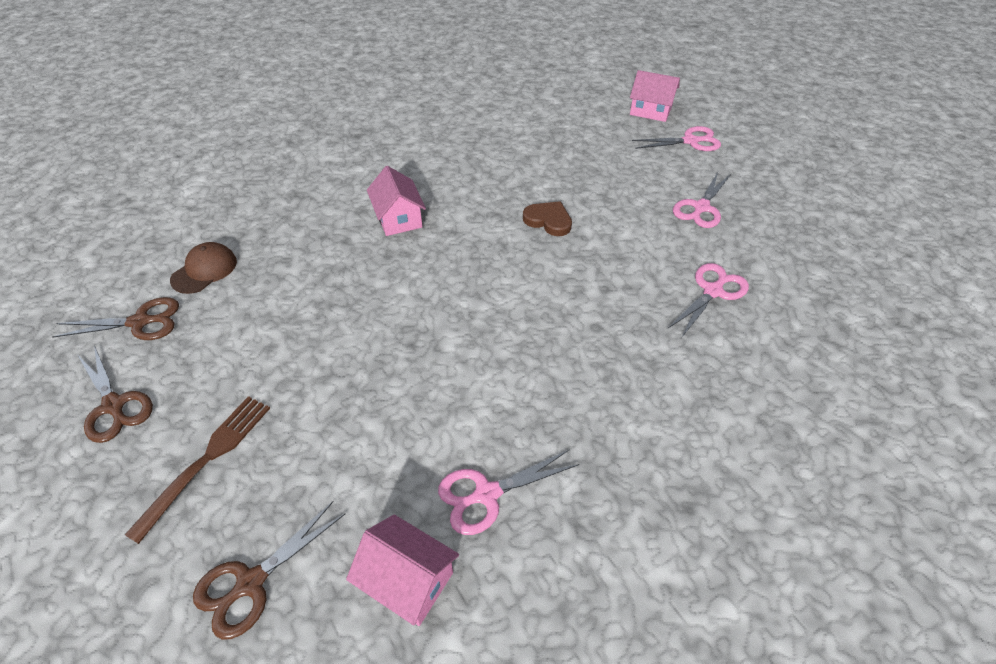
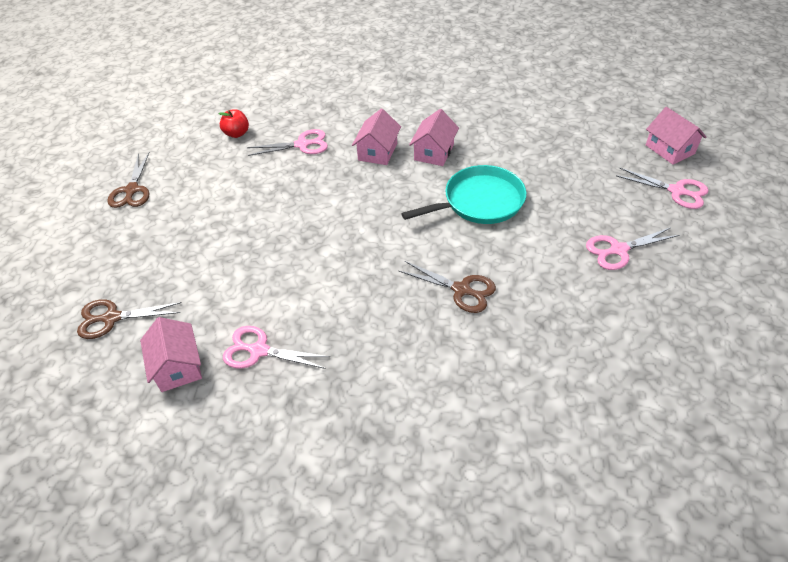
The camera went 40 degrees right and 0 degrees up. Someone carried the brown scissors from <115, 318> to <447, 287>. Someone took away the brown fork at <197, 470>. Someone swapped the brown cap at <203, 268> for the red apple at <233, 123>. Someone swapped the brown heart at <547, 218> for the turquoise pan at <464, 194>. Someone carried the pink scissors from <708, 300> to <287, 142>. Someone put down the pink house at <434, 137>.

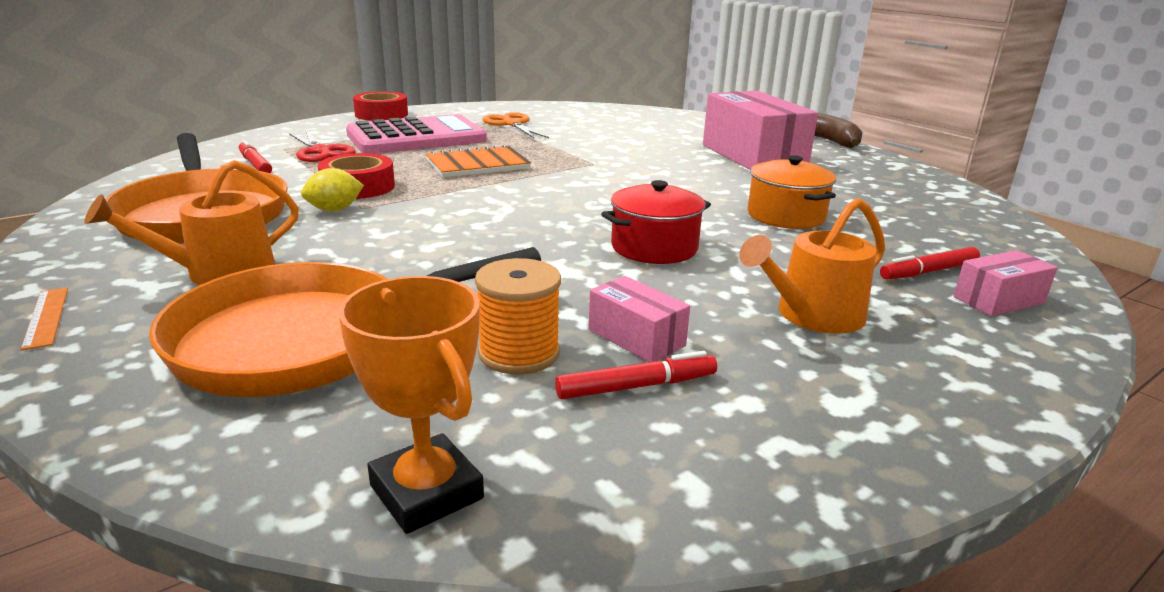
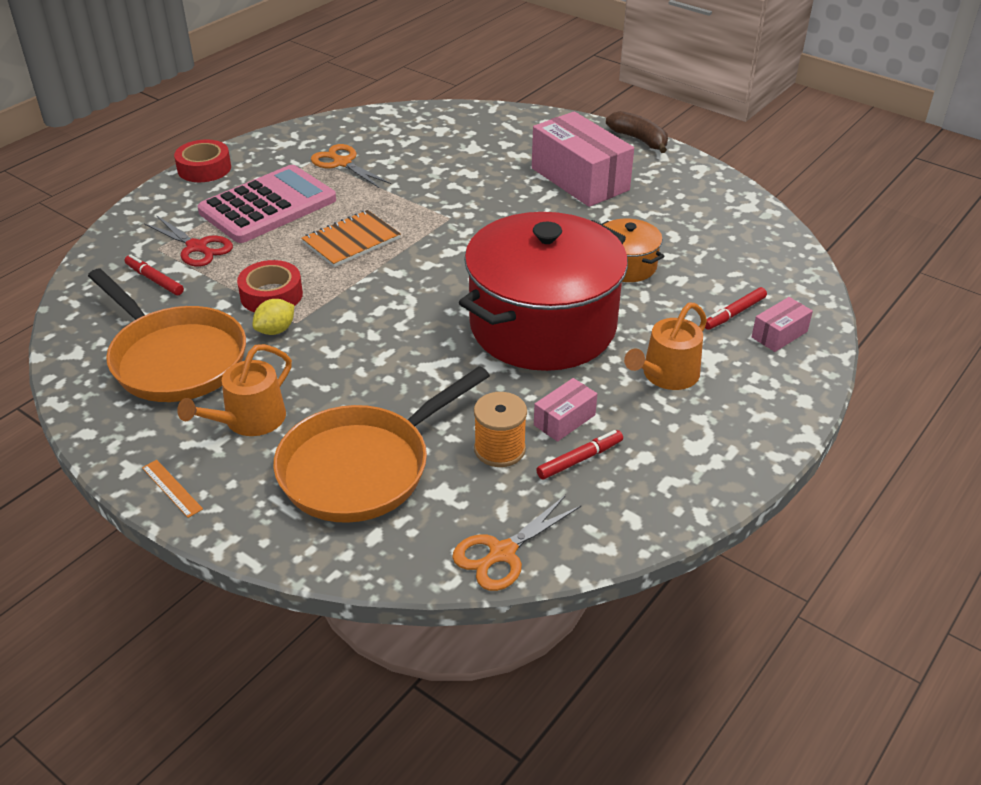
The camera went 15 degrees left and 15 degrees up. Someone swapped the orange trophy at <411, 405> for the orange scissors at <516, 543>. Someone rotated the pink box at <639, 319> by 75 degrees counterclockwise. Someone scaled the red pot at <656, 222> by 2.25.

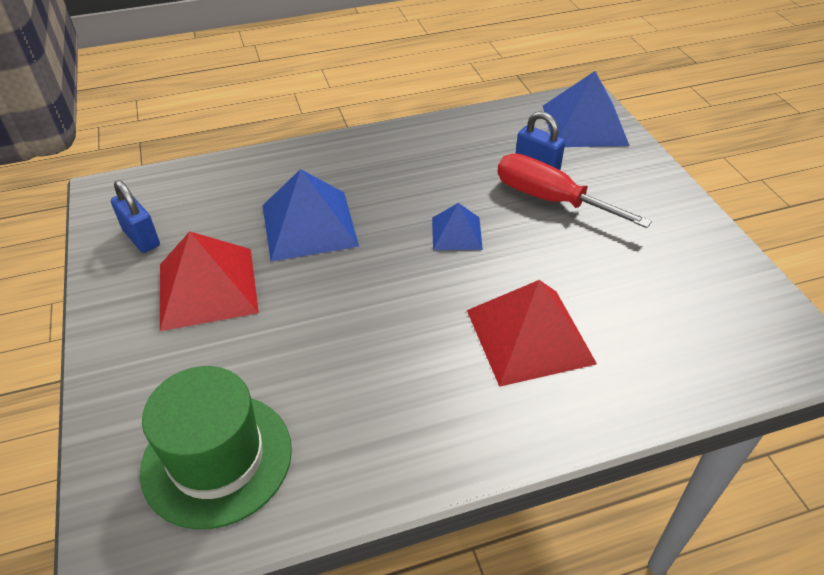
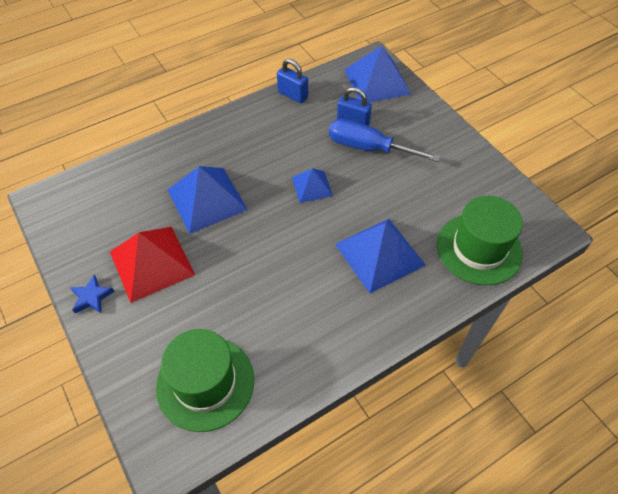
The camera went 15 degrees left and 10 degrees up. Someone carried the blue padlock from <135, 216> to <292, 81>. Someone repainted the red pyramid at <532, 333>, which became the blue pyramid at <380, 256>. Someone repainted the red screwdriver at <574, 191>, which became the blue screwdriver at <384, 140>. Someone put down the blue star at <93, 294>. Someone put down the green hat at <480, 240>.

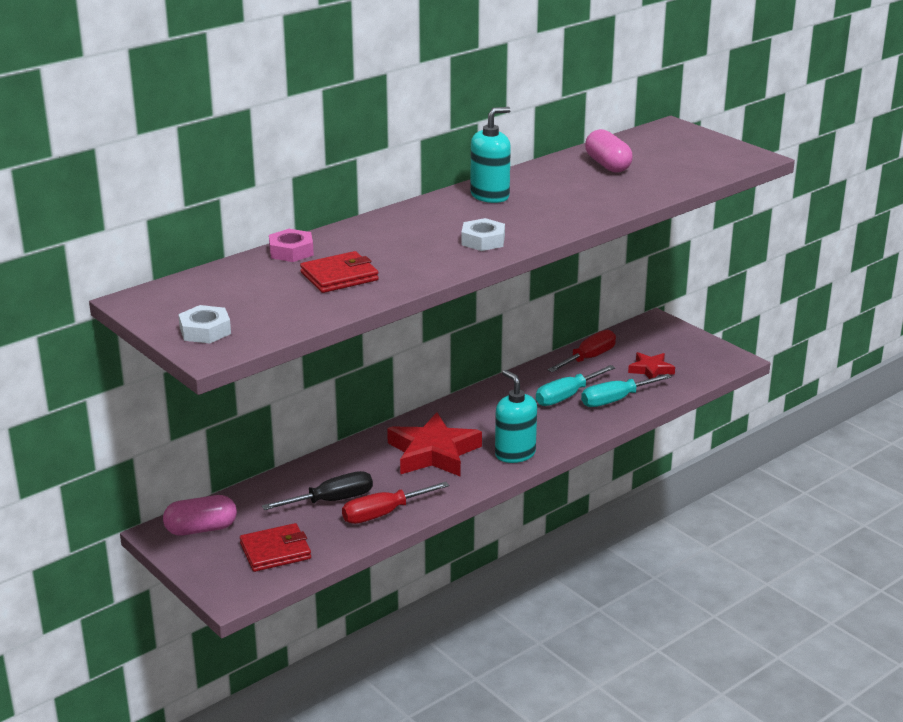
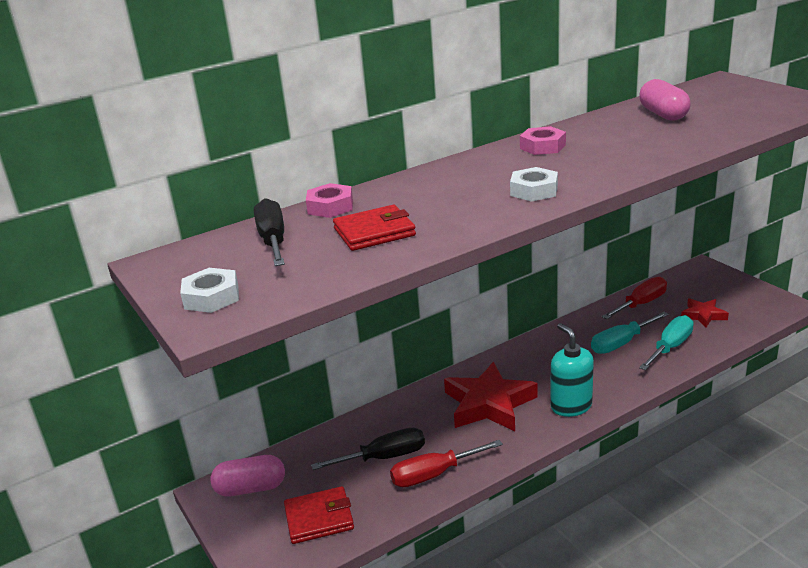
The camera went 10 degrees right and 0 degrees up. Someone swapped the turquoise soap dispenser at <490, 155> for the pink nut at <543, 140>. Someone rotated the turquoise screwdriver at <626, 390> by 150 degrees clockwise. Someone put down the black screwdriver at <269, 232>.

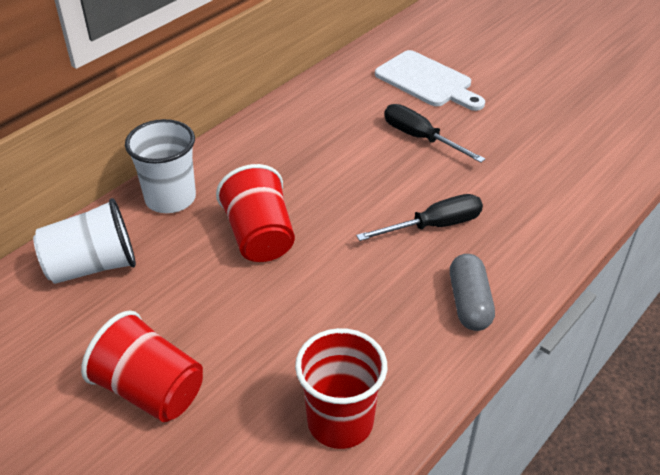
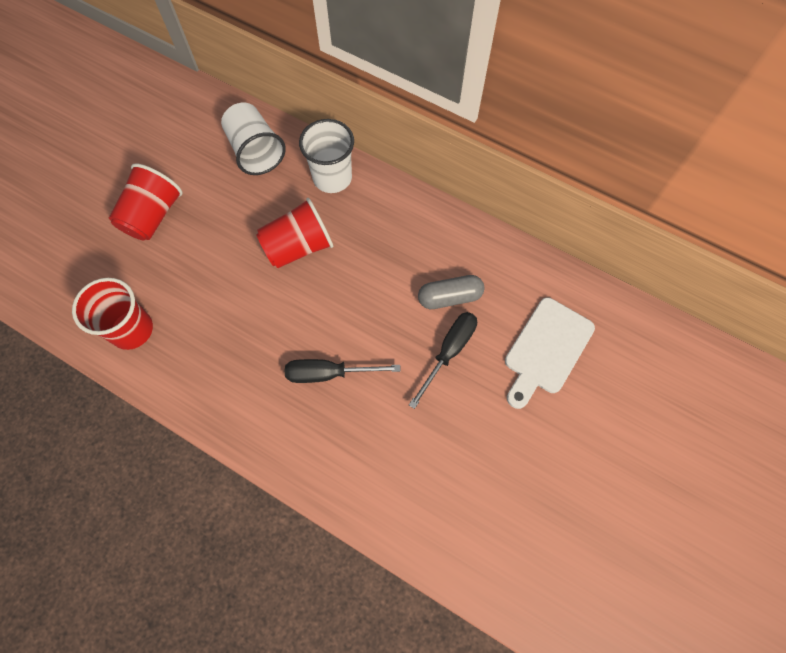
The camera went 80 degrees right and 25 degrees up. Someone rotated the black screwdriver at <419, 217> by 120 degrees clockwise. Someone carried the grey capsule from <472, 292> to <451, 292>.

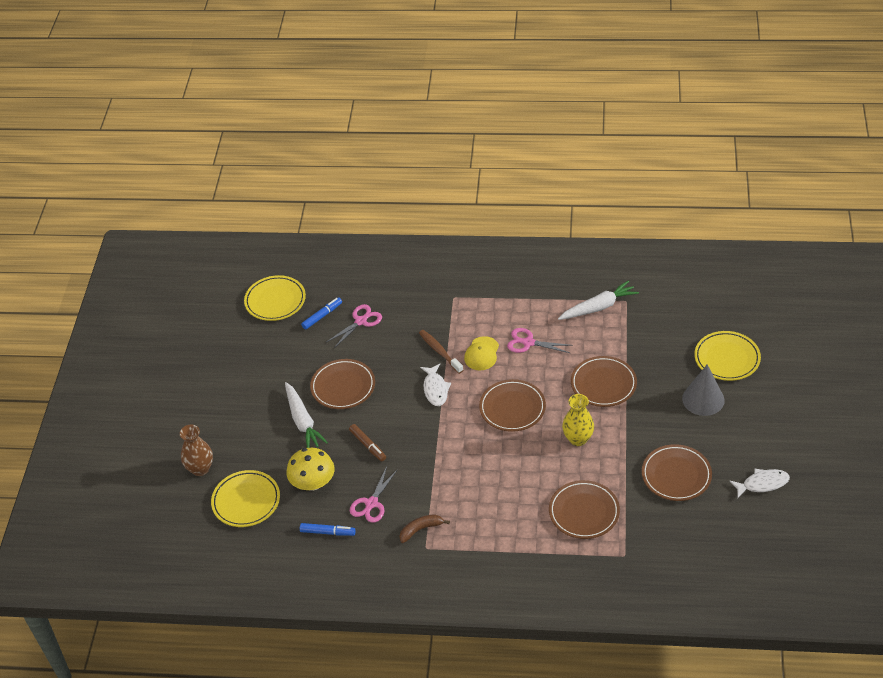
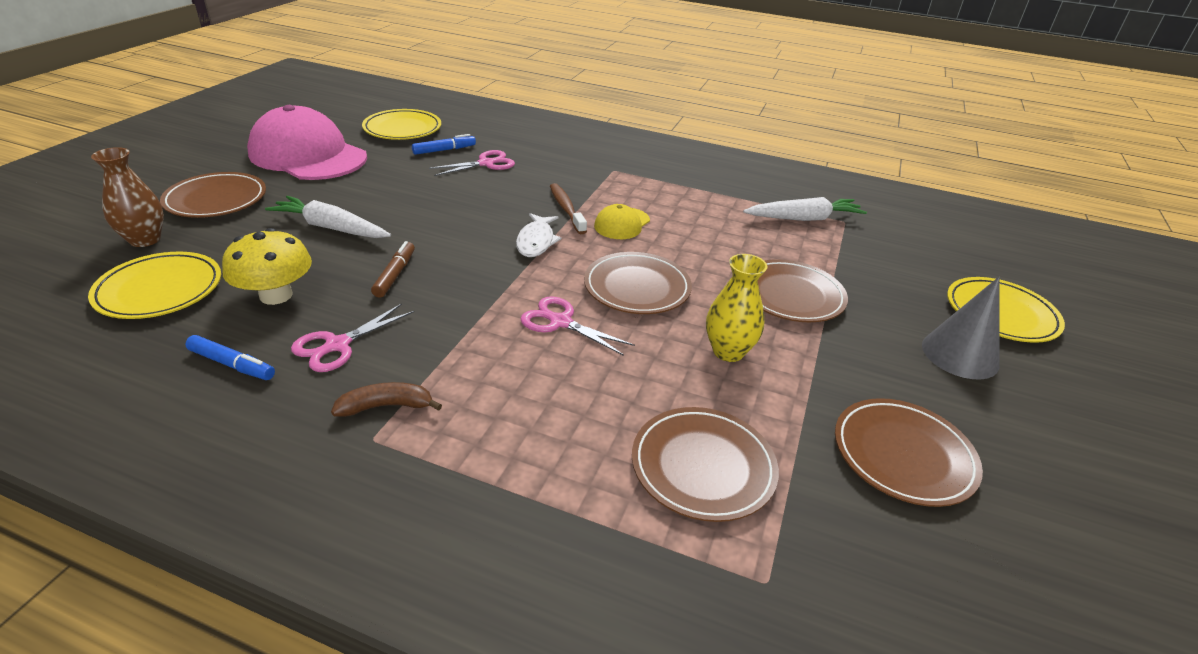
The camera went 10 degrees right and 10 degrees down. Someone rotated the white carrot at <306, 415> by 120 degrees clockwise. Someone carried the brown plate from <342, 384> to <213, 195>. Someone rotated the brown marker at <367, 442> by 150 degrees counterclockwise. Someone carried the pink scissors from <540, 340> to <578, 326>. Someone took away the white fish at <759, 483>. Someone put down the pink cap at <307, 142>.

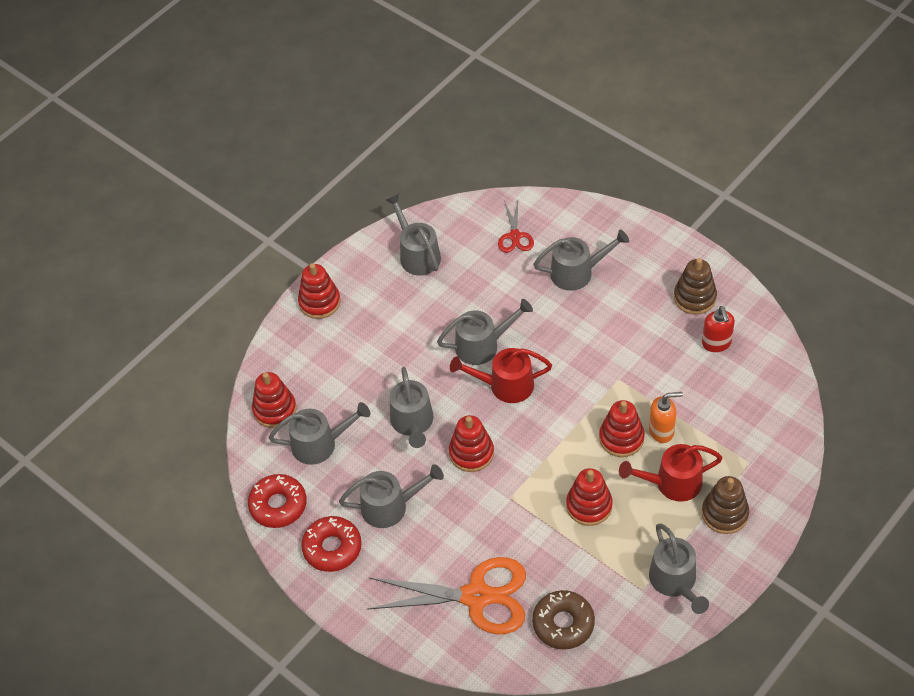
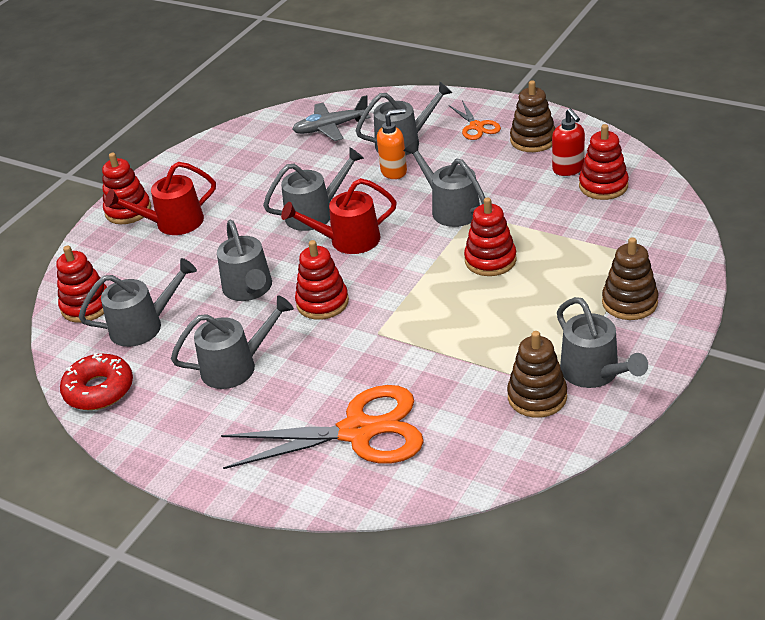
The camera went 10 degrees left and 15 degrees down. Someone took away the red donut at <331, 544>. Someone carried the grey watering can from <413, 234> to <444, 183>. Someone swapped the red scissors at <516, 227> for the grey plane at <331, 118>. Someone took away the brown donut at <563, 620>. Someone carried the red stacking toy from <589, 497> to <604, 162>. Someone carried the red watering can from <670, 473> to <160, 198>. Someone carried the orange soap dispenser from <666, 417> to <392, 143>. Someone put down the orange scissors at <475, 120>. Someone put down the brown stacking toy at <537, 374>.

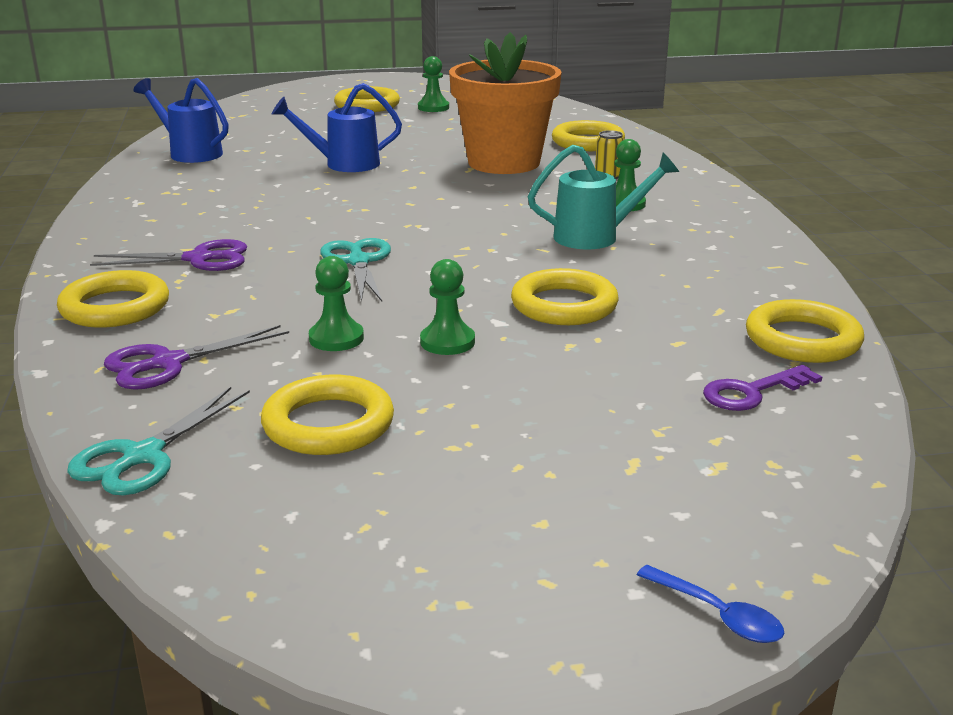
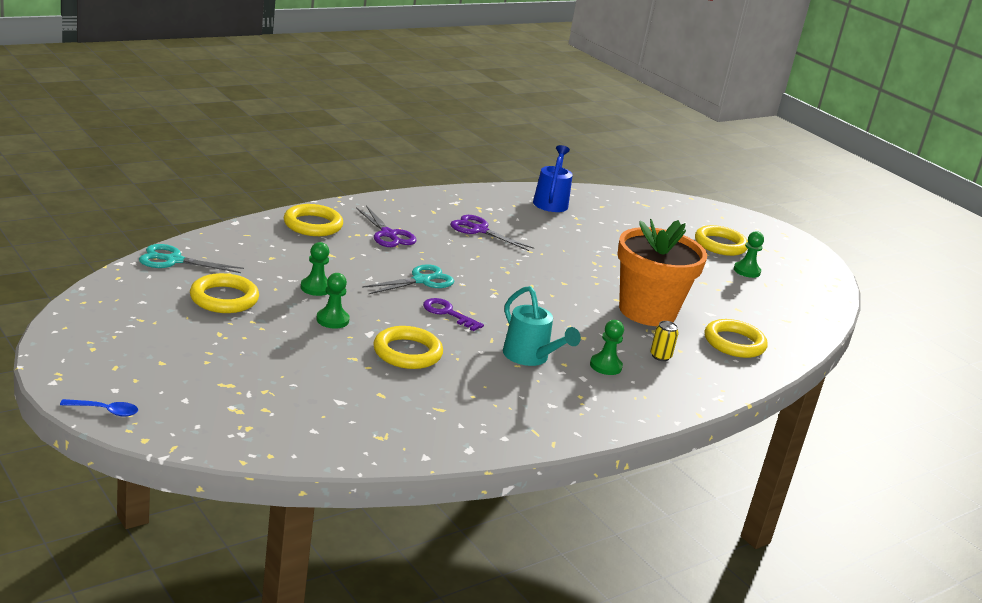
The camera went 60 degrees right and 0 degrees up. Someone carried the purple scissors from <196, 357> to <492, 233>. Someone took away the blue watering can at <337, 127>. Someone rotated the blue spoon at <710, 604> by 105 degrees counterclockwise. Someone carried the purple key from <762, 388> to <453, 314>. Someone took away the yellow ring at <805, 331>.

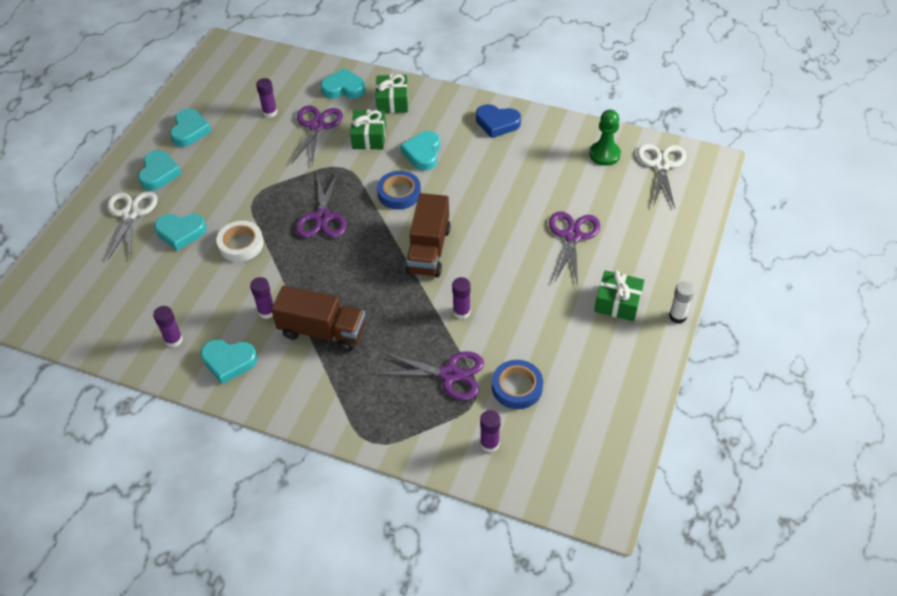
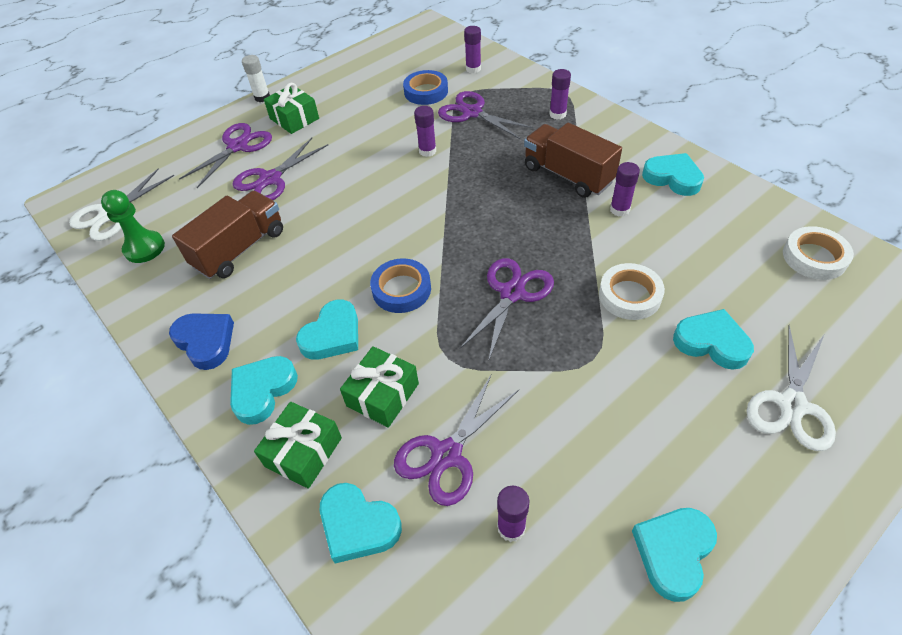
The camera went 150 degrees left and 0 degrees up. Someone carried the turquoise heart from <160, 170> to <264, 390>. Someone carried the purple glue stick from <168, 326> to <560, 94>. Someone carried the brown truck from <428, 235> to <227, 235>. Someone put down the purple scissors at <225, 155>. Someone put down the white tape at <818, 253>.

